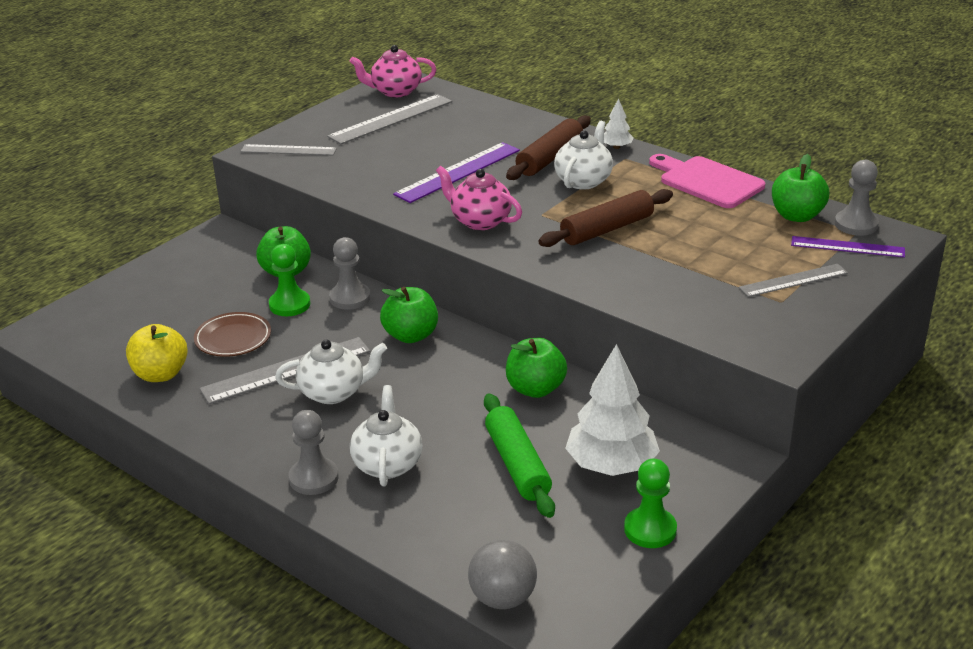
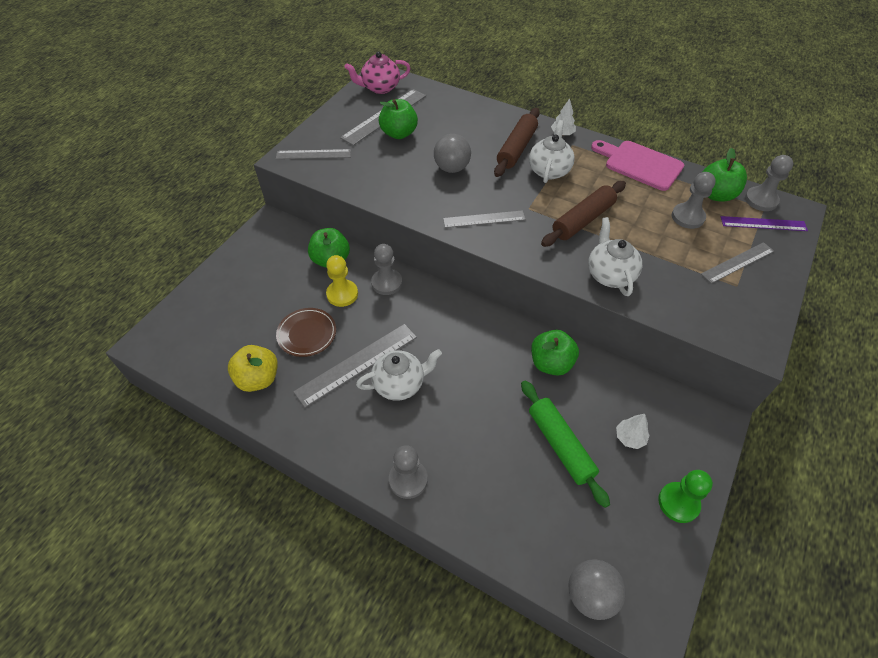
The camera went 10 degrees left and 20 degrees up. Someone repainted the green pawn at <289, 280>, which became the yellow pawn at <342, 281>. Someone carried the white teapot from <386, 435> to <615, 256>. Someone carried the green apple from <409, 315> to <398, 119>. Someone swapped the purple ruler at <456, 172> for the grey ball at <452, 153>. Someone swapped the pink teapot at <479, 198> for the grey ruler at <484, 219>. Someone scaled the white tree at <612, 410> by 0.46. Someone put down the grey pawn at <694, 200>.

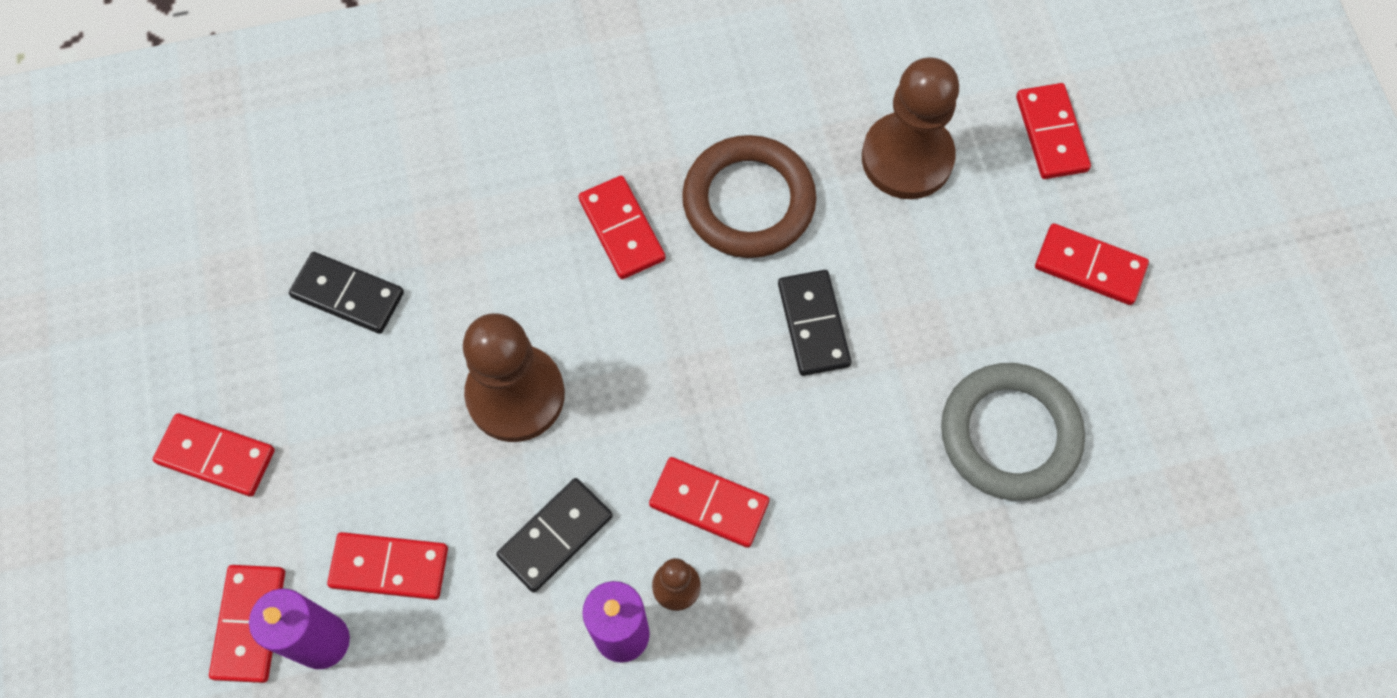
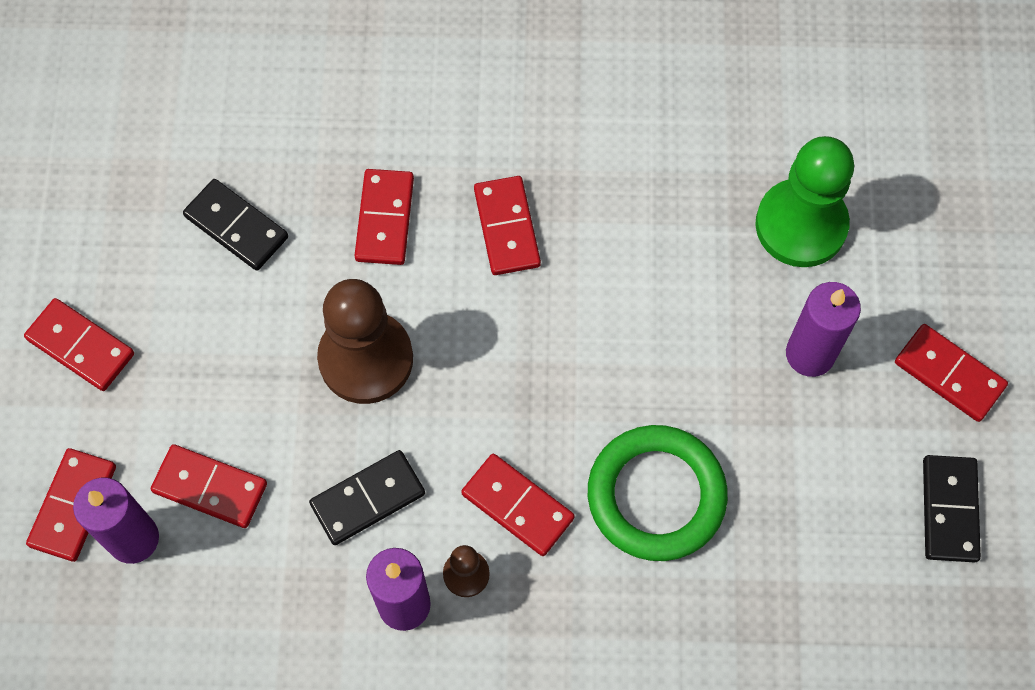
The camera went 15 degrees right and 0 degrees up. Someone took away the brown ring at <749, 196>. Someone carried the black domino from <814, 323> to <952, 508>. Someone repainted the brown pawn at <910, 128>, which became the green pawn at <804, 201>. Someone took away the grey ring at <1013, 432>. Someone carried the red domino from <1053, 131> to <384, 217>. Someone put down the green ring at <658, 493>. Someone put down the purple candle at <823, 329>.

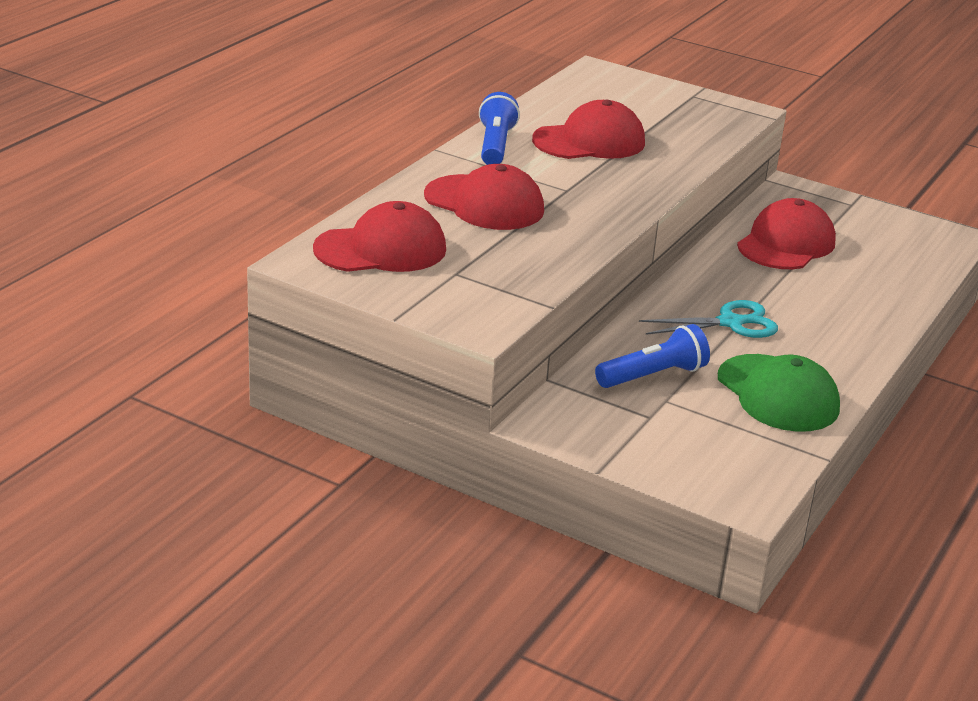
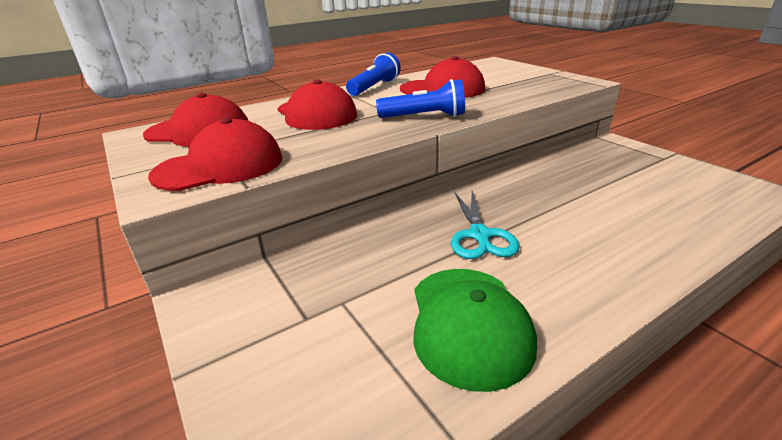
The camera went 30 degrees right and 0 degrees up. Someone carried the blue flashlight from <652, 356> to <420, 98>. Someone rotated the turquoise scissors at <708, 319> by 75 degrees clockwise. Someone carried the red cap from <786, 233> to <215, 154>.

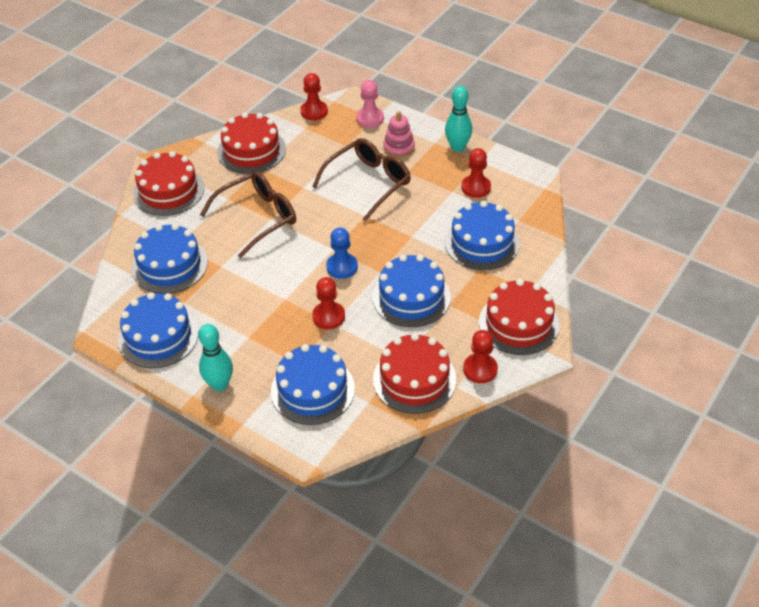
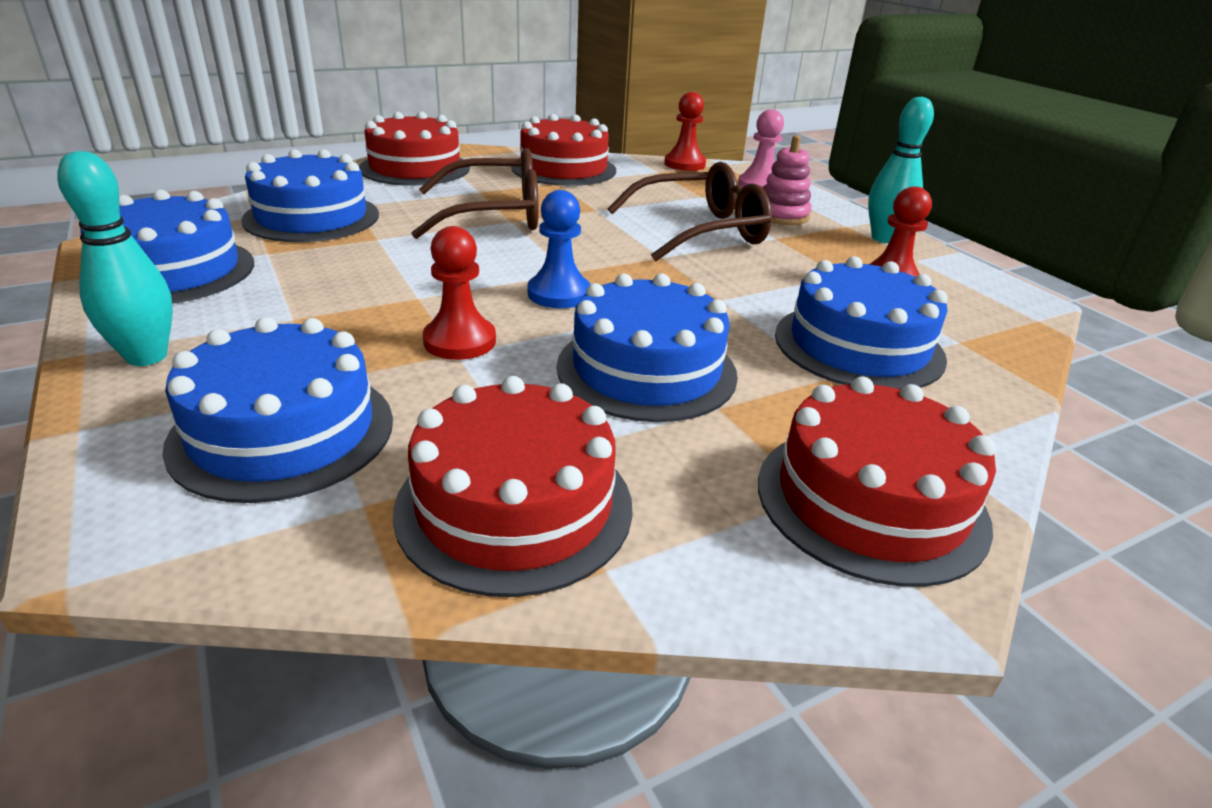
The camera went 25 degrees right and 15 degrees down. Someone took away the red pawn at <480, 356>.

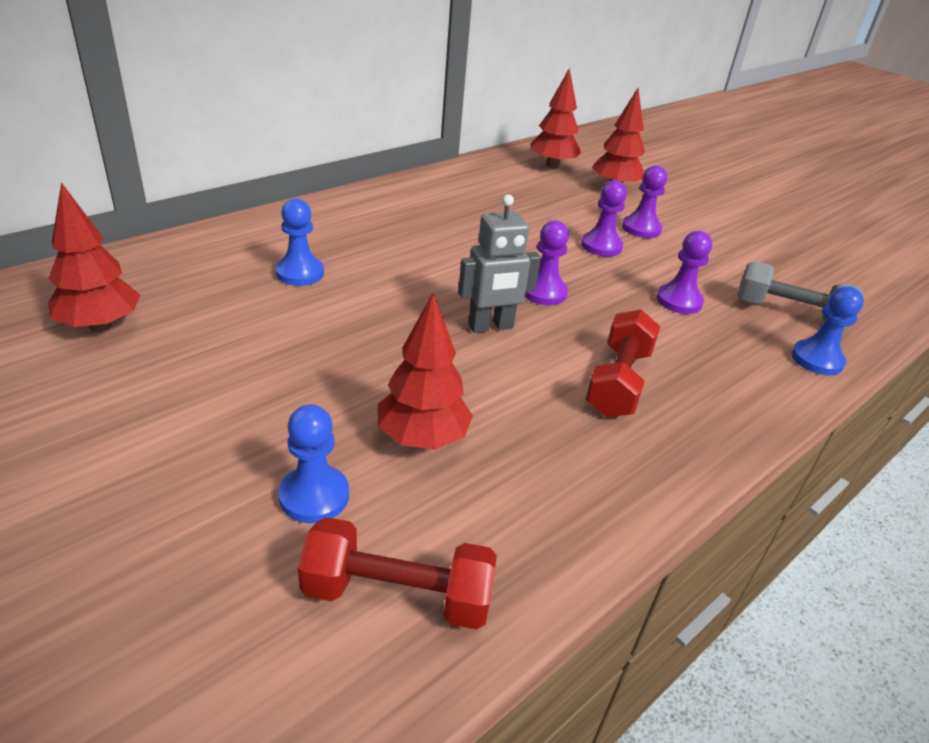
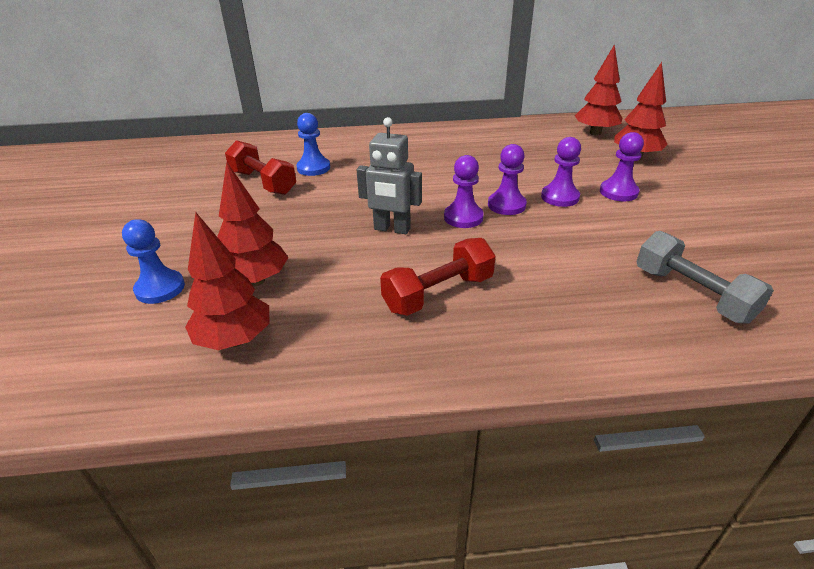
The camera went 40 degrees right and 0 degrees up. Someone carried the red tree from <94, 257> to <227, 281>. Someone carried the red dumbbell from <397, 573> to <260, 167>. Someone carried the purple pawn from <684, 272> to <507, 179>. Someone took away the blue pawn at <827, 331>.

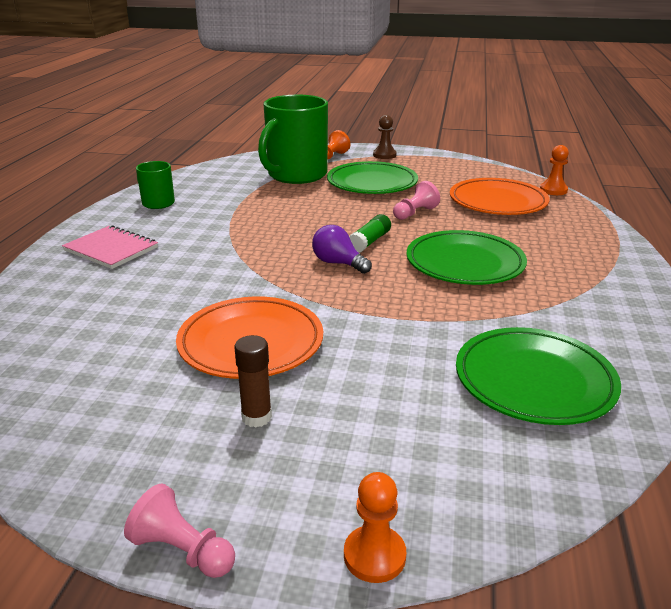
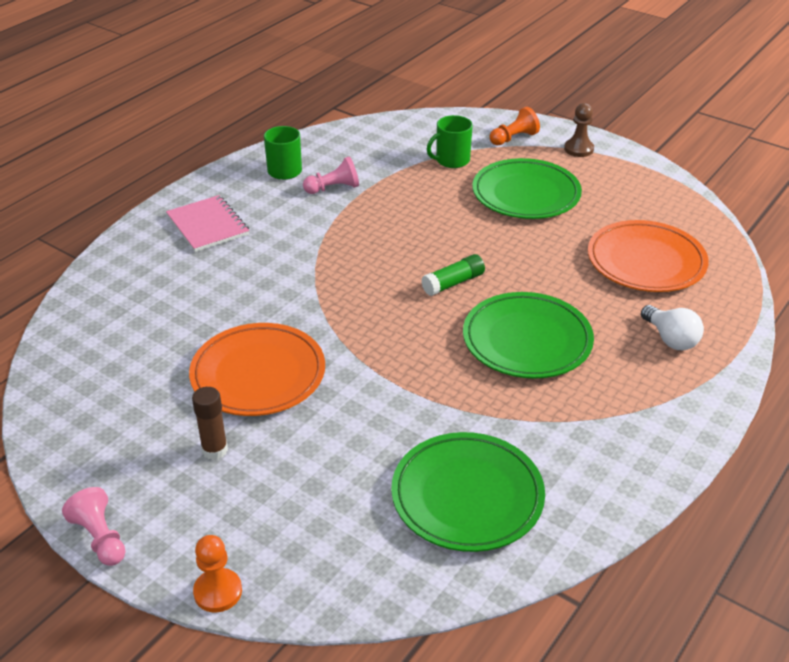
The camera went 25 degrees right and 10 degrees up. Someone scaled the green mug at <293, 139> by 0.49. Someone took away the purple light bulb at <342, 249>. Someone carried the pink pawn from <416, 200> to <331, 175>. Someone took away the orange pawn at <554, 170>. Someone put down the white light bulb at <672, 327>.

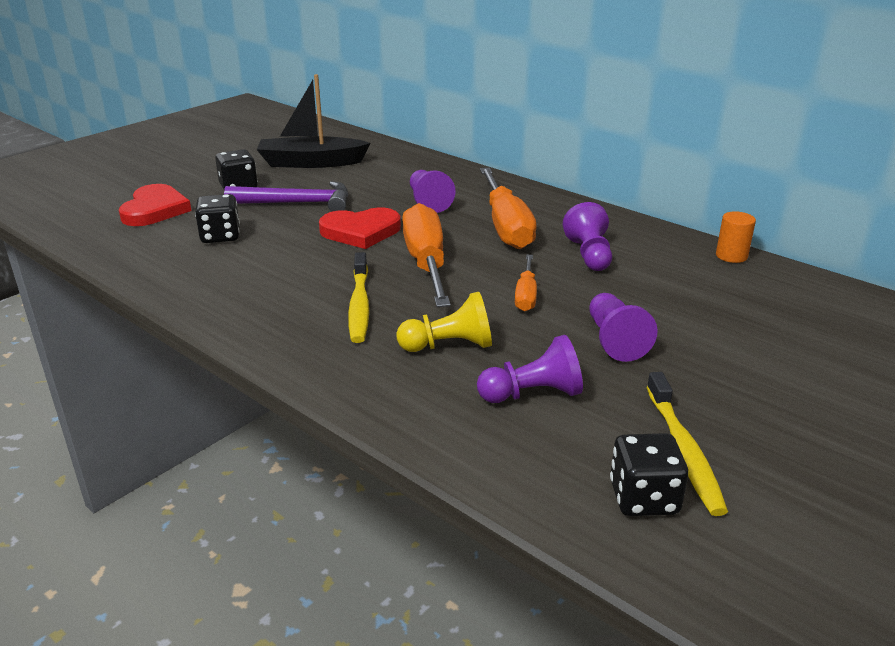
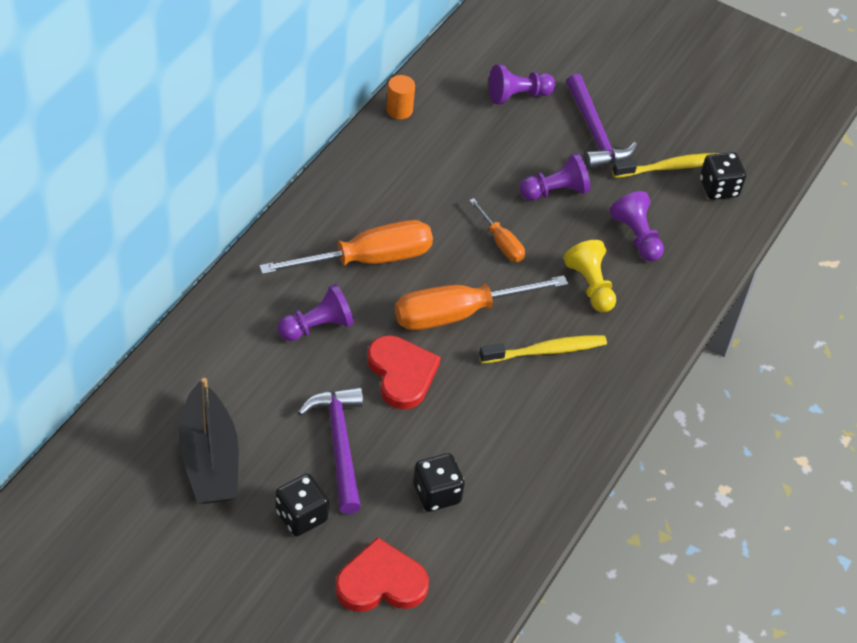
The camera went 105 degrees left and 20 degrees up. Someone rotated the orange screwdriver at <526, 283> by 60 degrees clockwise. Someone carried the purple pawn from <587, 236> to <522, 84>. Someone put down the purple hammer at <601, 121>.

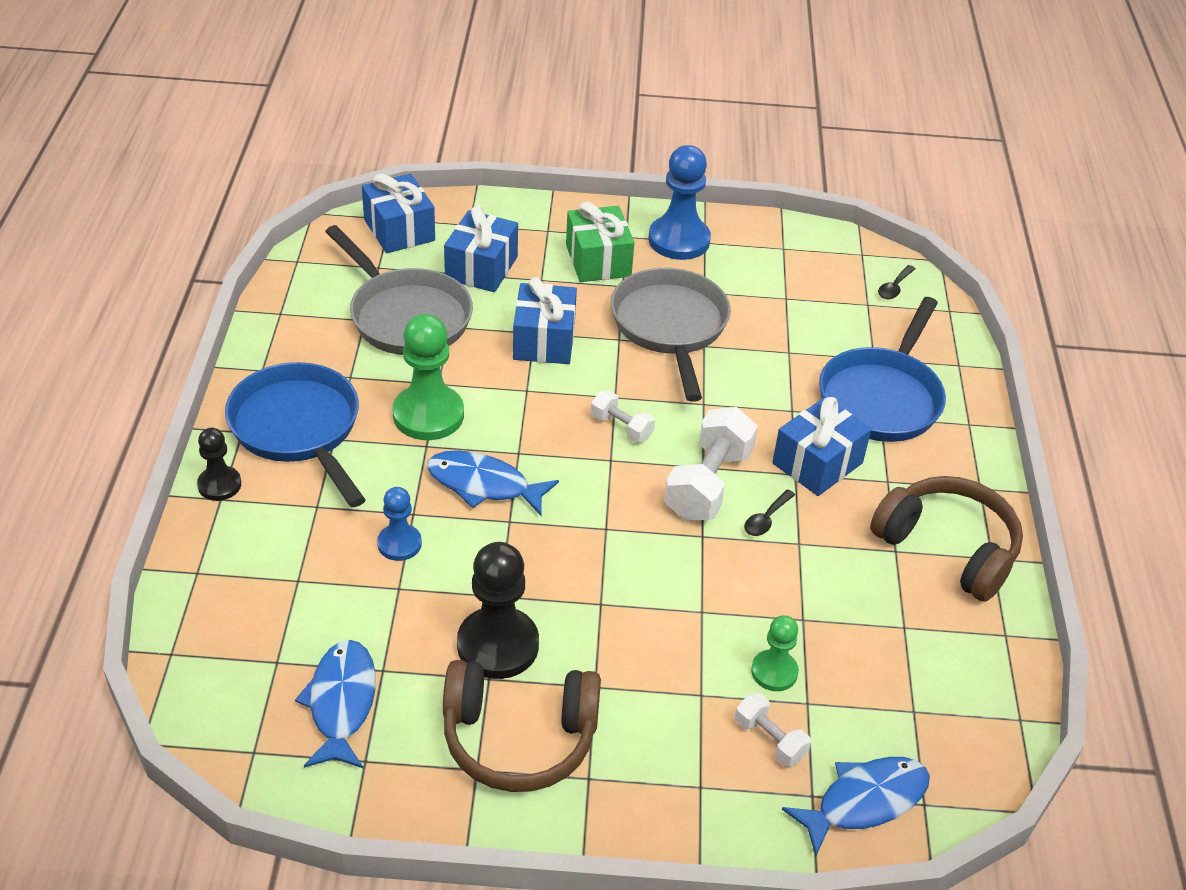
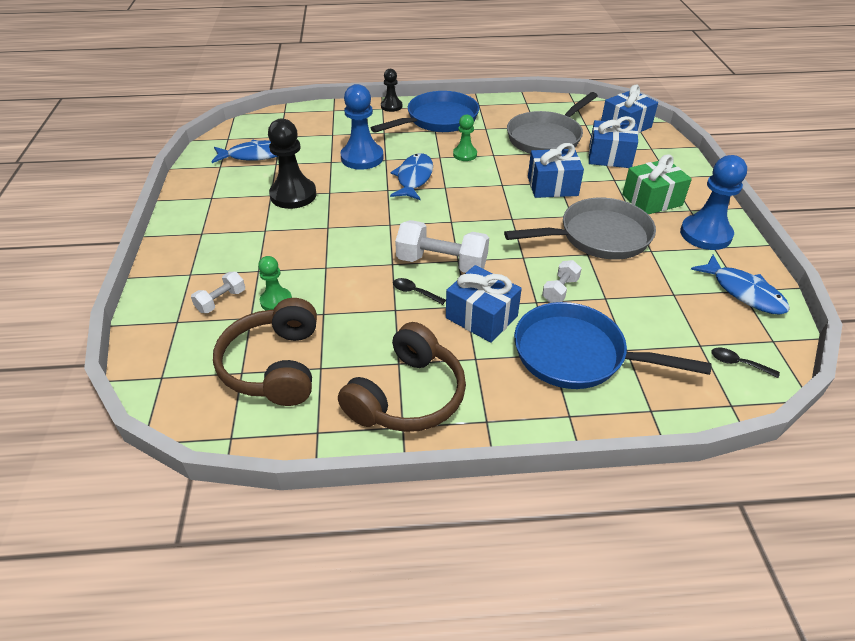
The camera went 85 degrees right and 0 degrees up. Someone scaled the blue pawn at <399, 524> by 1.76. Someone scaled the green pawn at <428, 377> by 0.57. Someone carried the brown headphones from <522, 726> to <265, 352>. Someone carried the white dumbbell from <623, 416> to <562, 281>. Someone carried the blue fish from <856, 806> to <740, 285>.

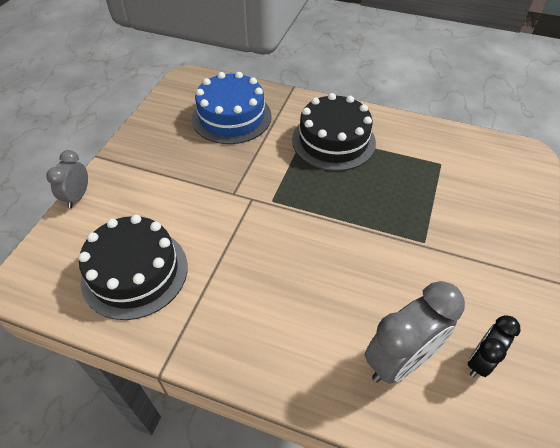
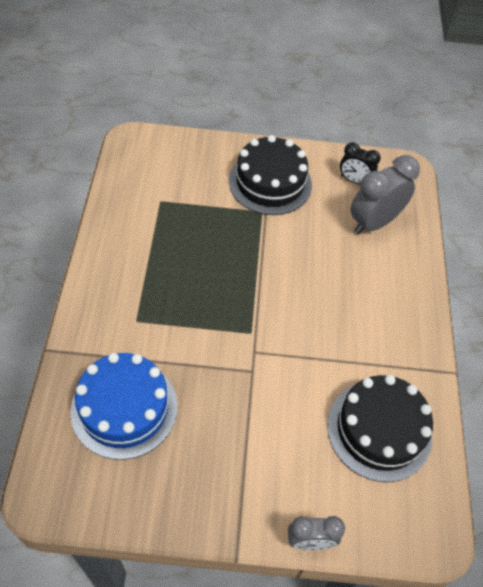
The camera went 110 degrees left and 5 degrees up. Someone carried the black cake from <334, 132> to <270, 175>. Someone rotated the grey clock at <415, 332> by 75 degrees counterclockwise.

